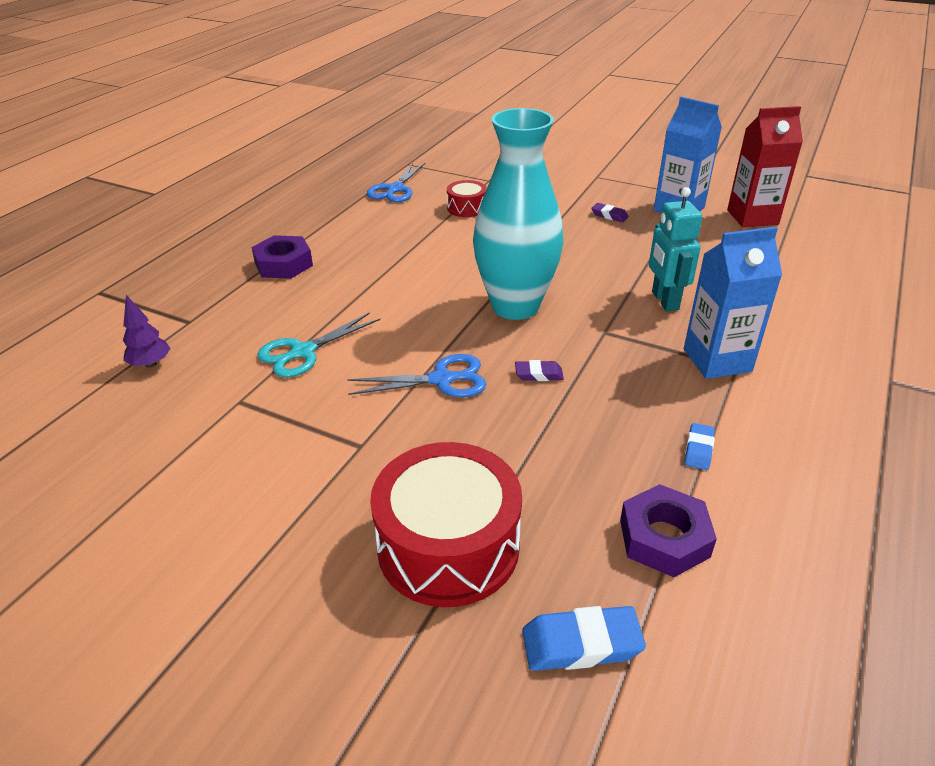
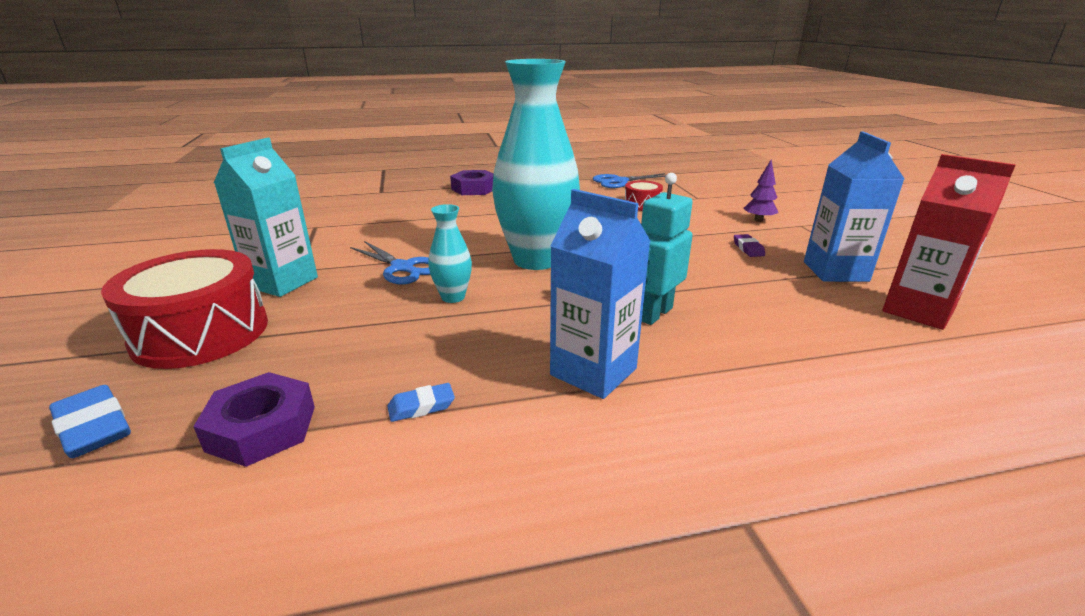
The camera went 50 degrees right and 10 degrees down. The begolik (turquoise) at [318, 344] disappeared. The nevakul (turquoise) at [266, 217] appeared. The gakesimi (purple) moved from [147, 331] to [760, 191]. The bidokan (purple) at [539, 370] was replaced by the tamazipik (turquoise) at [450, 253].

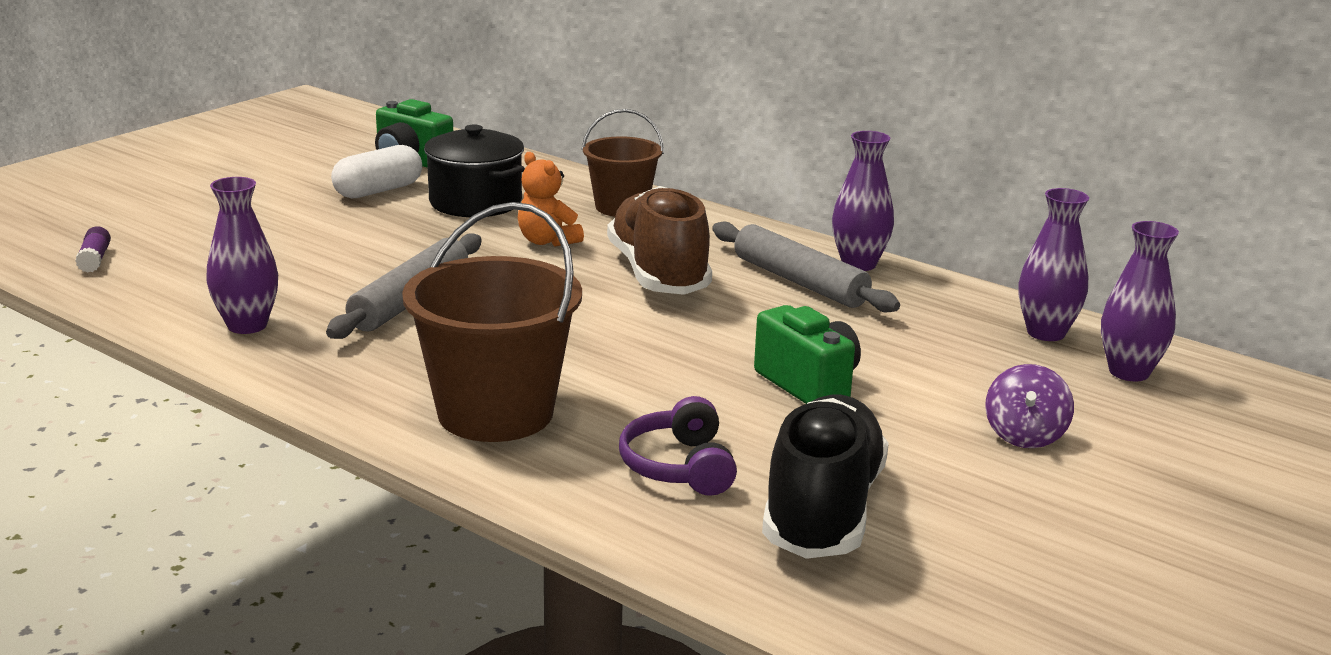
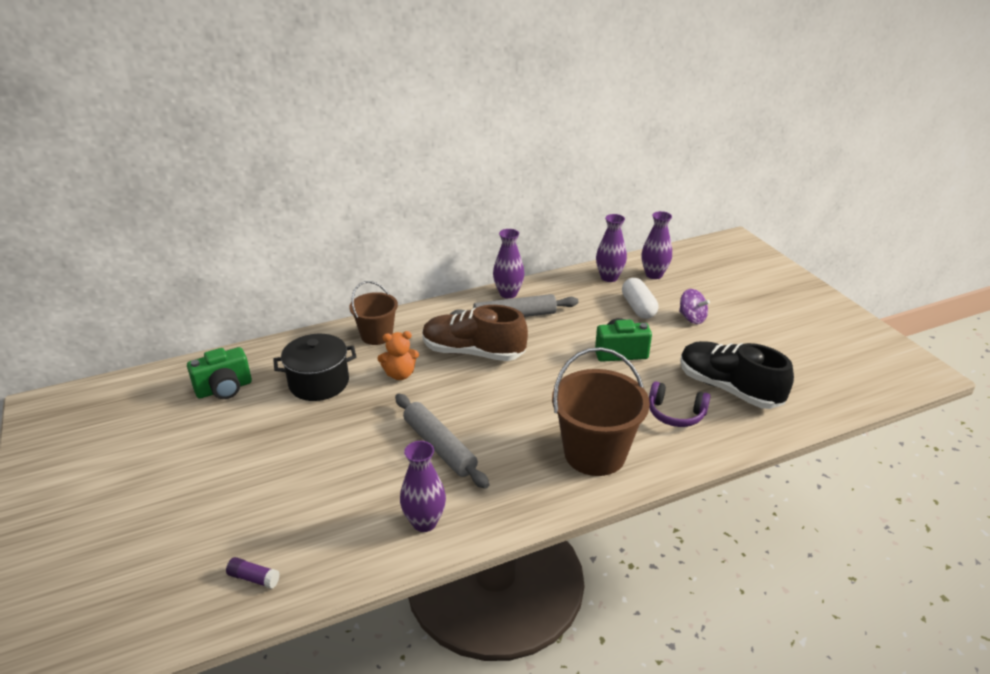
The camera went 60 degrees left and 10 degrees up. The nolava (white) moved from [376, 171] to [640, 298].

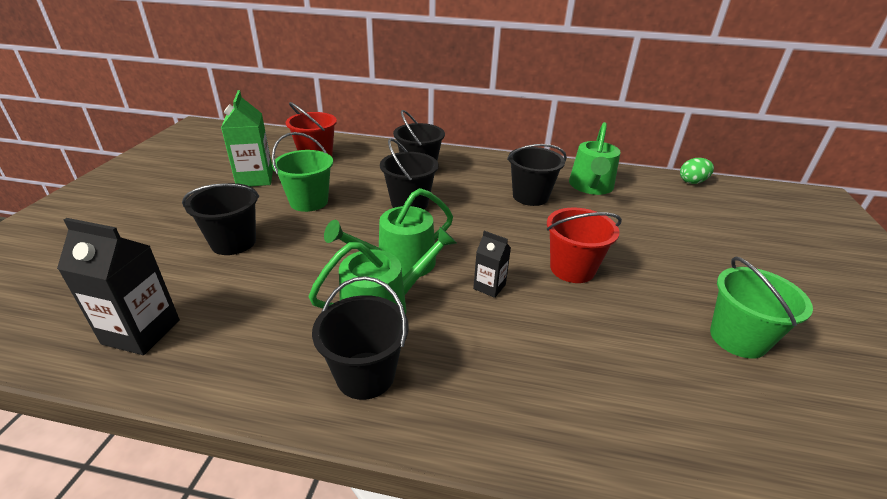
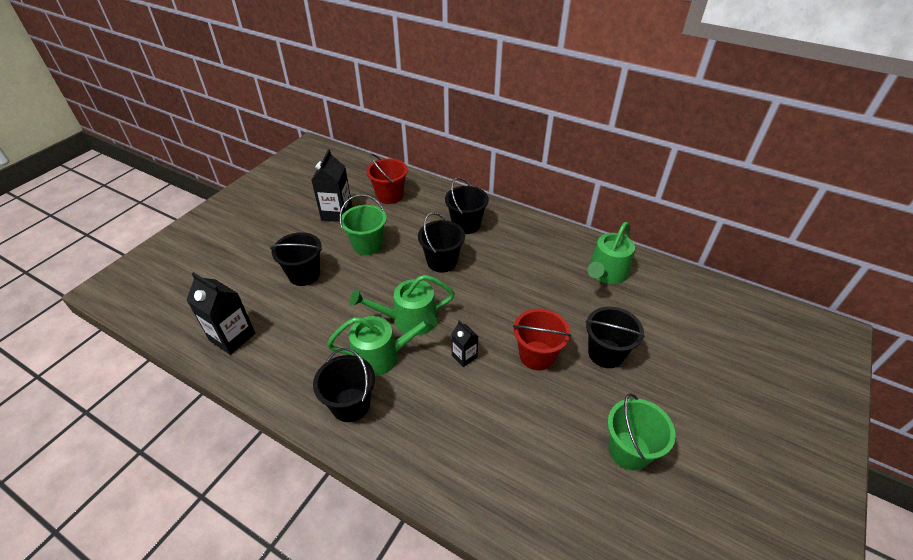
The camera went 20 degrees right and 10 degrees up. The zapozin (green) at [697, 171] disappeared. The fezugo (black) moved from [537, 175] to [615, 337]. The nevakul (green) at [247, 138] became the nevakul (black) at [332, 185].

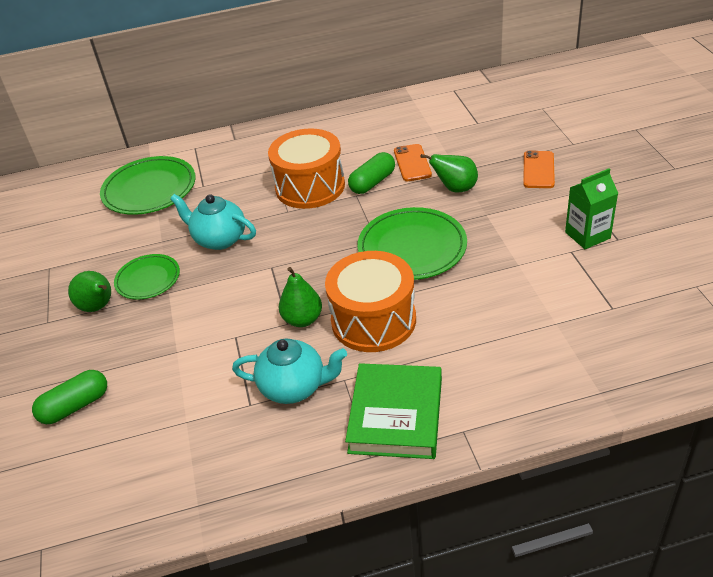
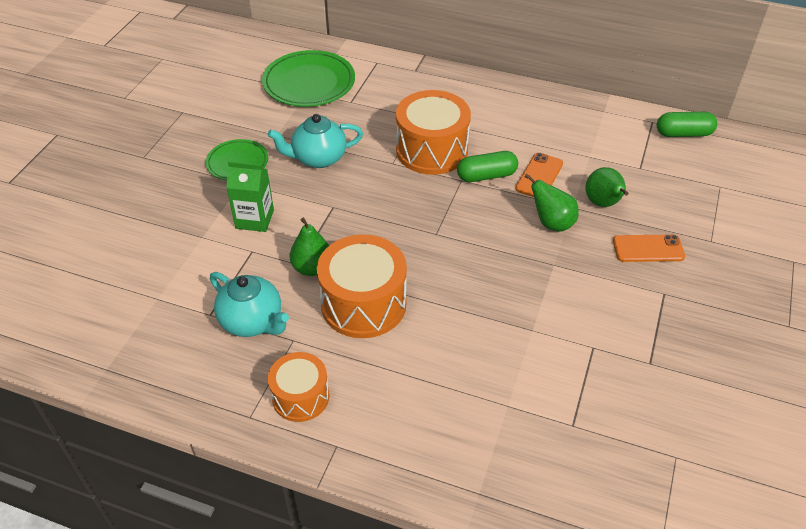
The camera went 30 degrees right and 5 degrees up. The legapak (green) at [412, 243] disappeared. The nolava (green) moved from [69, 397] to [687, 124]. The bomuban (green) moved from [89, 291] to [607, 187]. The nevakul (green) moved from [591, 208] to [250, 196]. The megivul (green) at [393, 411] was replaced by the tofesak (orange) at [298, 387]. The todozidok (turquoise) at [213, 222] turned 75 degrees counterclockwise. The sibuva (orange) at [539, 169] turned 45 degrees clockwise.

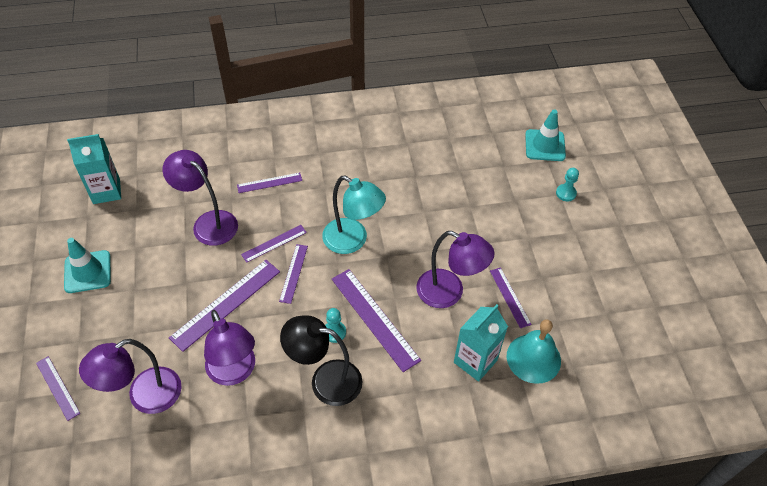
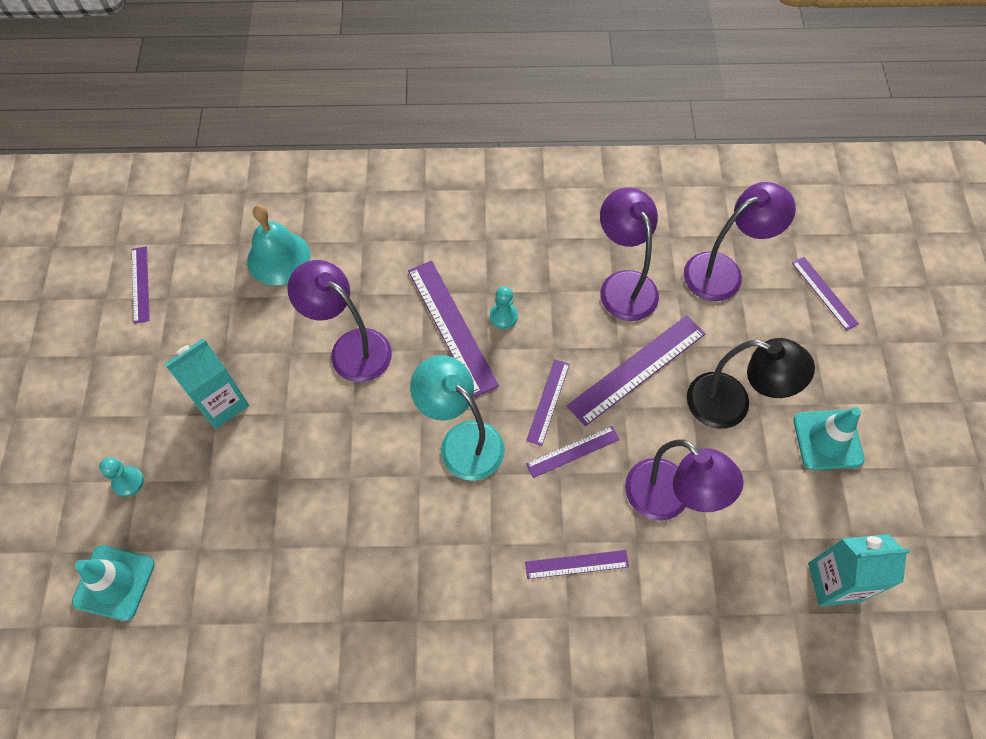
The camera went 170 degrees left and 10 degrees up. The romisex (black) moved from [321, 360] to [751, 383]. The nevakul (turquoise) moved from [481, 343] to [207, 384]. The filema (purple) moved from [511, 297] to [141, 285].

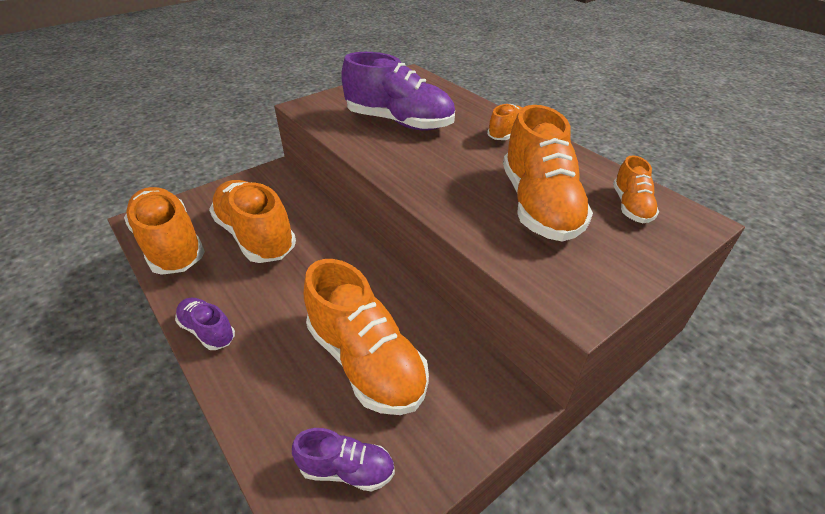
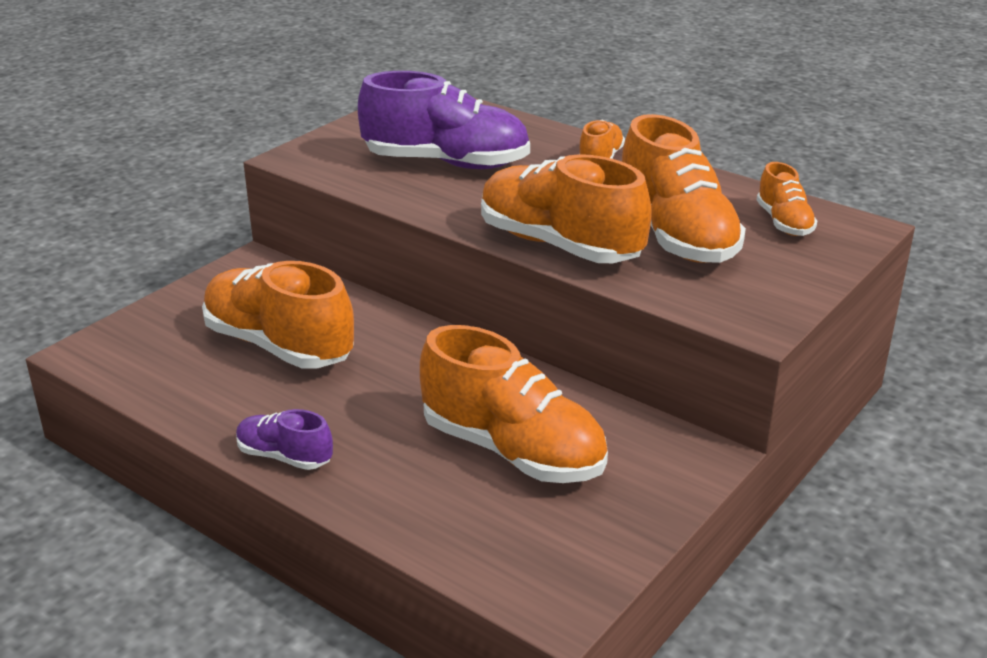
The camera went 15 degrees left and 10 degrees down. The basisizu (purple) at [343, 460] disappeared. The basisizu (orange) moved from [164, 231] to [566, 208].

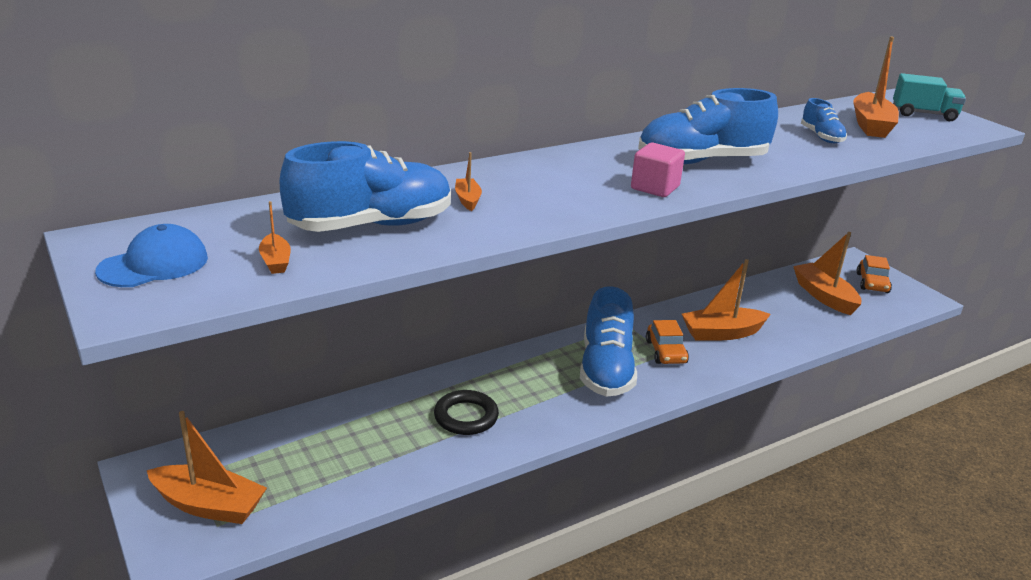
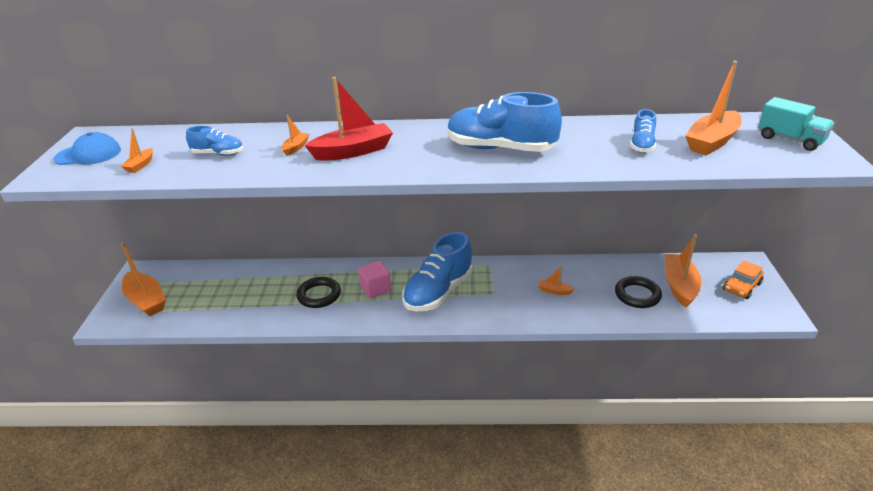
The camera went 35 degrees right and 5 degrees up. The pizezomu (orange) at [667, 342] disappeared. The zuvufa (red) at [349, 119] appeared. The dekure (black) at [638, 292] appeared. The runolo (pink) moved from [658, 170] to [374, 279]. The basisizu (blue) at [365, 186] changed to 0.49 times the size. The zuvufa (orange) at [726, 300] changed to 0.48 times the size.

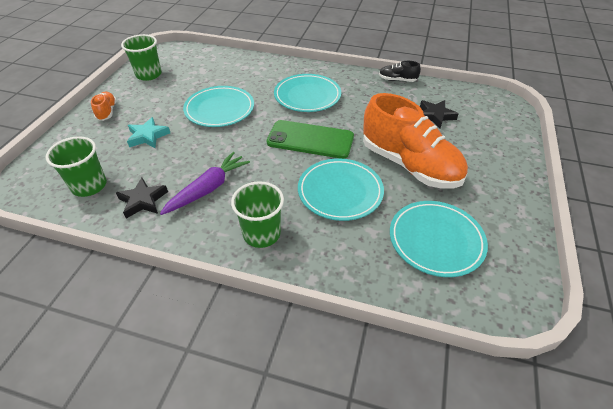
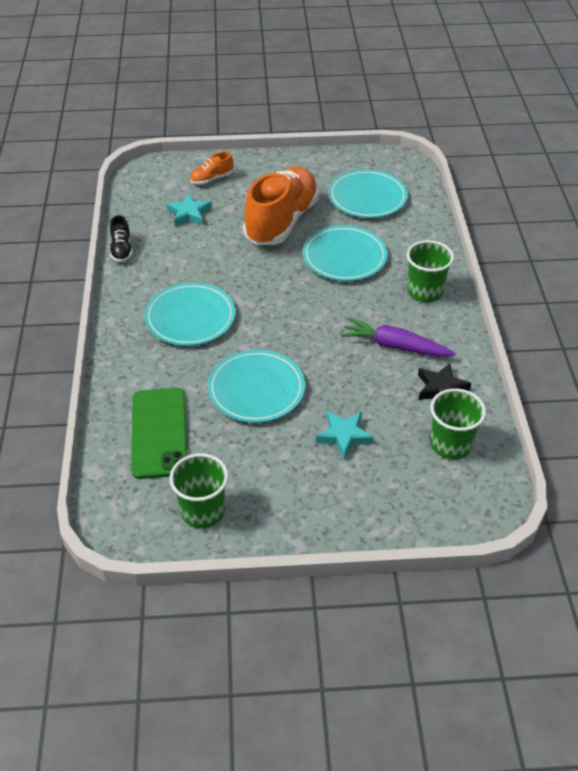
The camera went 110 degrees left and 0 degrees up. The basisizu (orange) moved from [104, 106] to [211, 168]. The sibuva (green) moved from [310, 139] to [159, 433]. The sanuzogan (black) at [439, 114] became the sanuzogan (turquoise) at [189, 210].

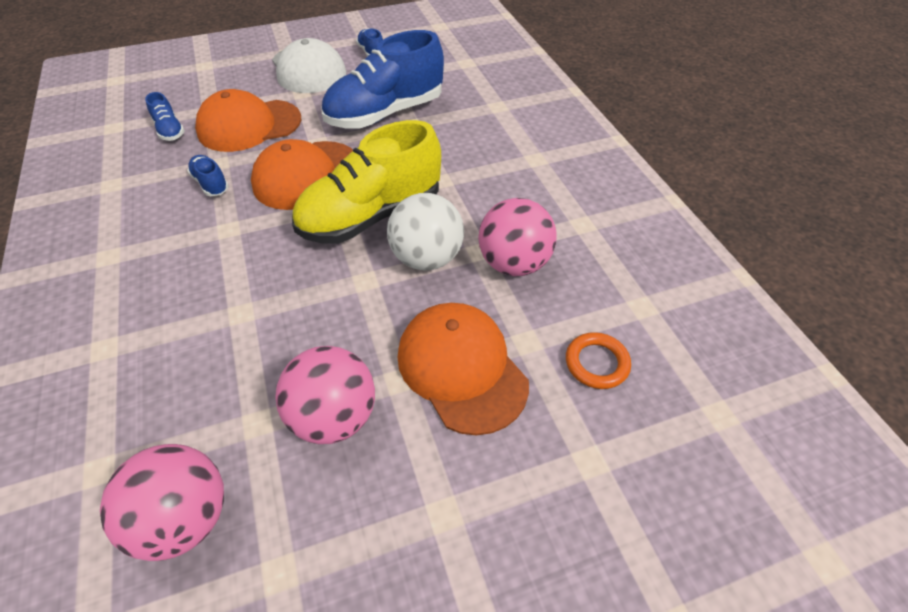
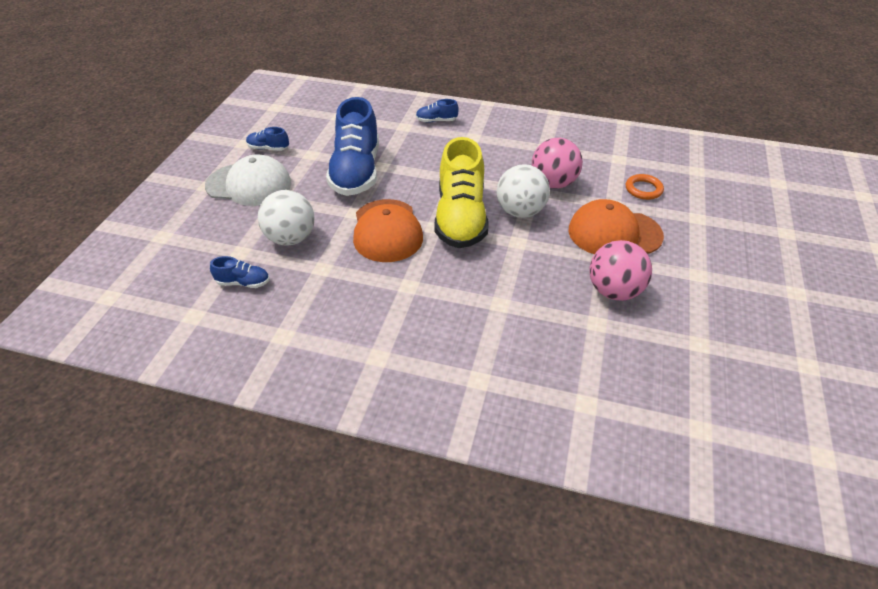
The camera went 55 degrees left and 5 degrees down. The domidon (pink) at [162, 502] disappeared. The basisizu (blue) moved from [208, 175] to [437, 111]. The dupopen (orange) at [248, 120] was replaced by the domidon (white) at [286, 217].

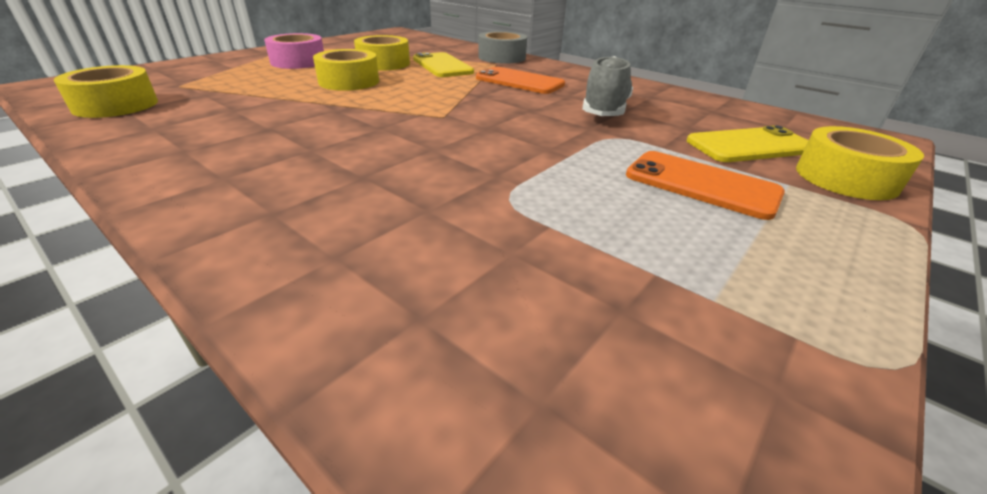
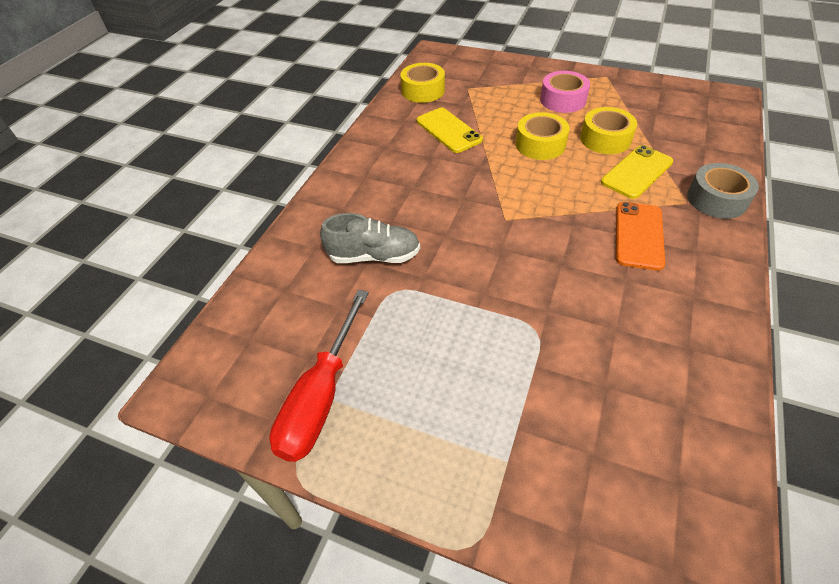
The camera went 75 degrees right and 15 degrees up. The sibuva (orange) at [705, 185] disappeared. The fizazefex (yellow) at [860, 163] disappeared. The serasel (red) at [319, 376] appeared. The basisizu (grey) moved from [607, 86] to [370, 238]. The sibuva (yellow) moved from [747, 143] to [450, 130].

